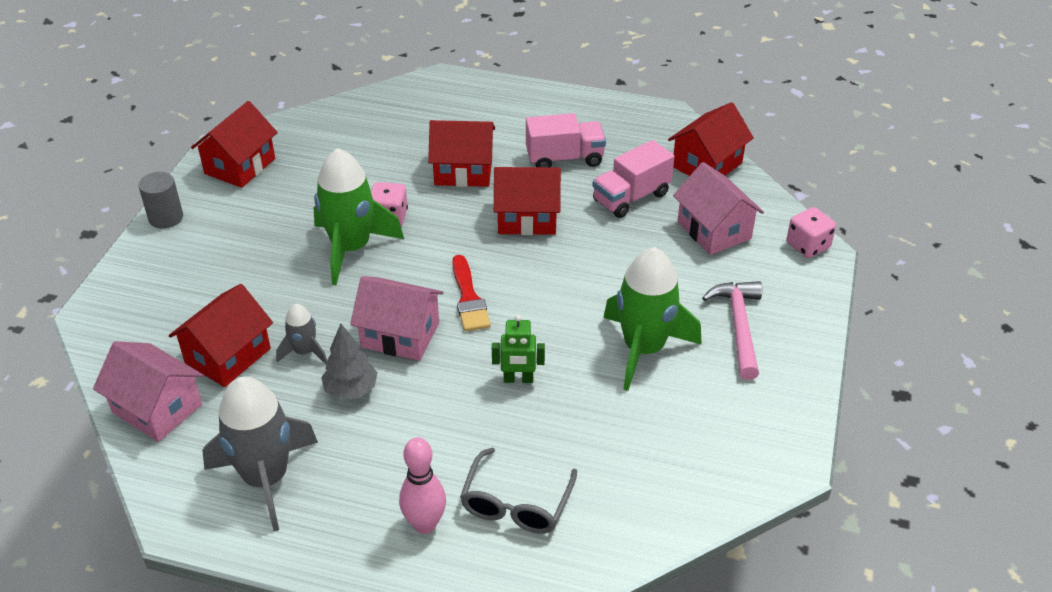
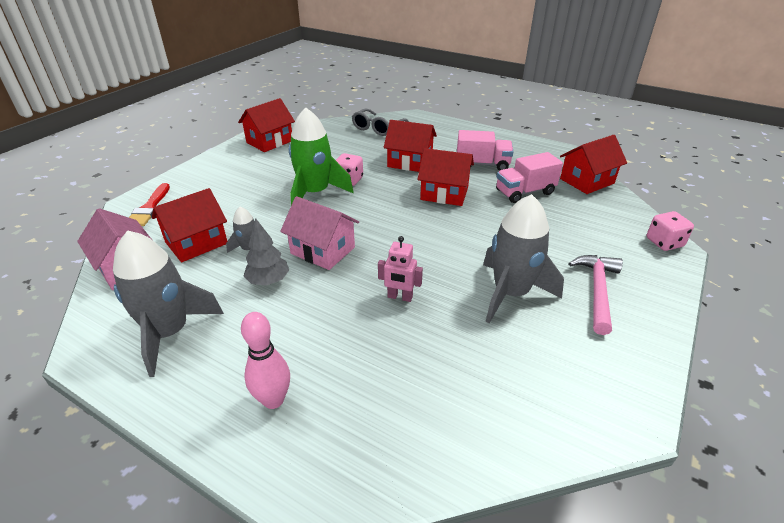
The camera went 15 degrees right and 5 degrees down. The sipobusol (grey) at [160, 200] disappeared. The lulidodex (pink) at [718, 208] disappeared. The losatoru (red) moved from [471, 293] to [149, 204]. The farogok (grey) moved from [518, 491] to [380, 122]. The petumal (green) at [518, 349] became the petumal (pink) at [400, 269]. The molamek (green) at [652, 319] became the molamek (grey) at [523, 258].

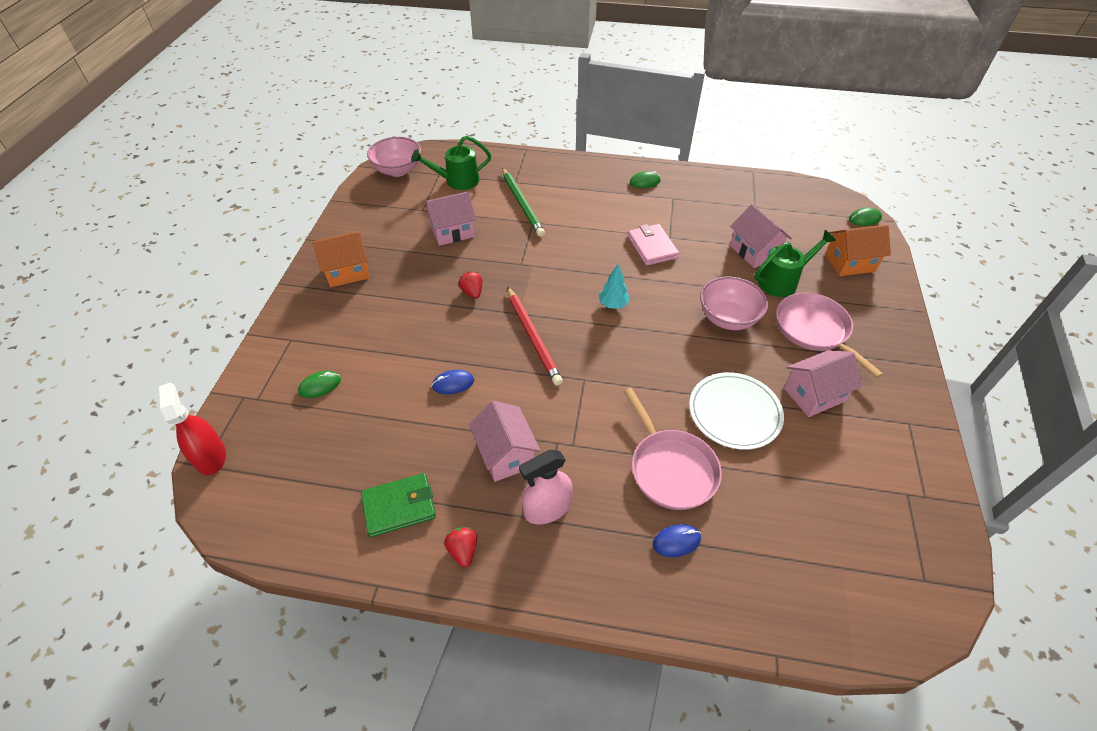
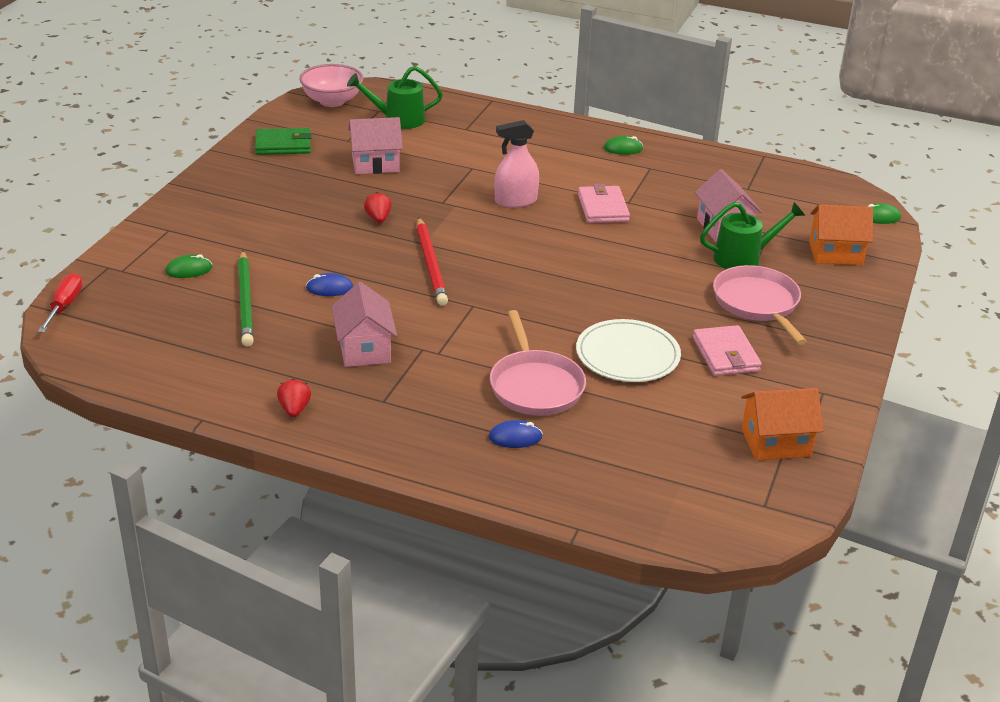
The camera went 10 degrees right and 15 degrees down. The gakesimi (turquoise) at [614, 286] disappeared. The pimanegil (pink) at [734, 303] disappeared. The lulidodex (orange) moved from [341, 259] to [782, 424]. The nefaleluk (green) moved from [398, 505] to [283, 141]. The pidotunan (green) moved from [523, 202] to [246, 299]. The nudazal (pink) moved from [546, 487] to [517, 164]. The nudazal (red) at [192, 428] was replaced by the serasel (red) at [60, 302]. The lulidodex (pink) at [823, 383] was replaced by the nefaleluk (pink) at [727, 350].

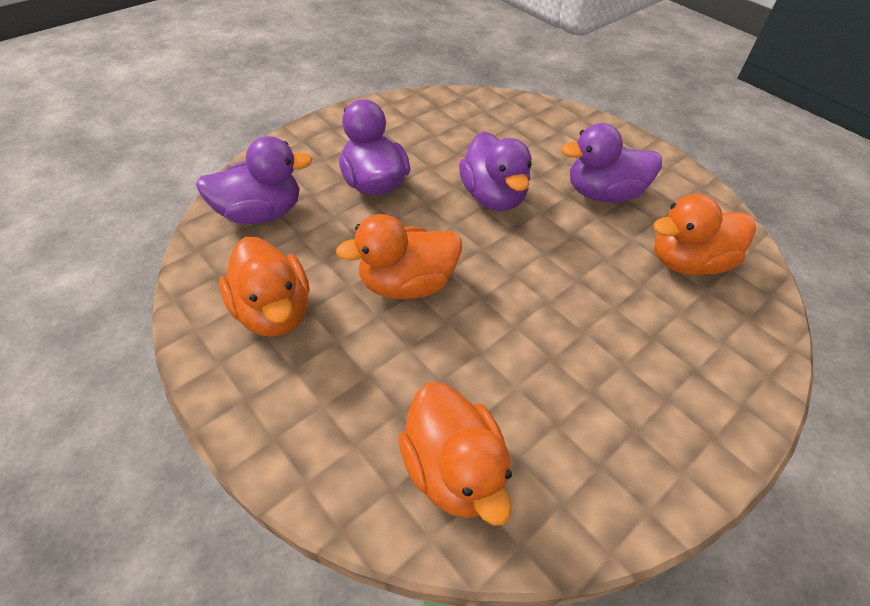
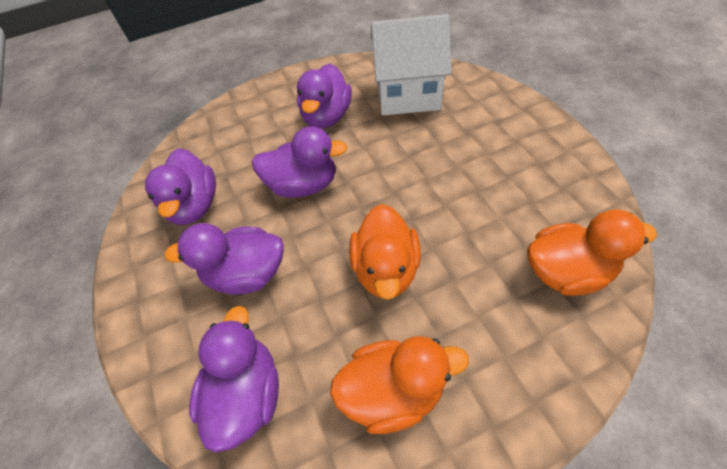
The camera went 65 degrees left and 5 degrees up. The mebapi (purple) at [180, 186] appeared. The mebapi (orange) at [704, 235] was replaced by the lulidodex (white) at [411, 64].

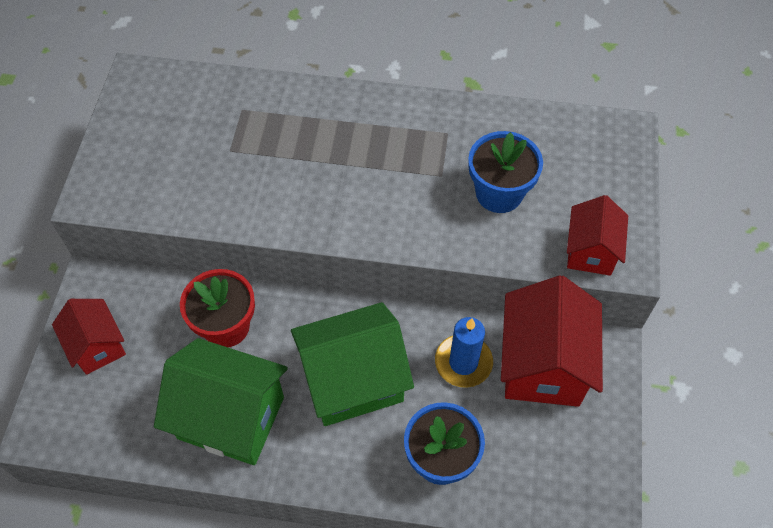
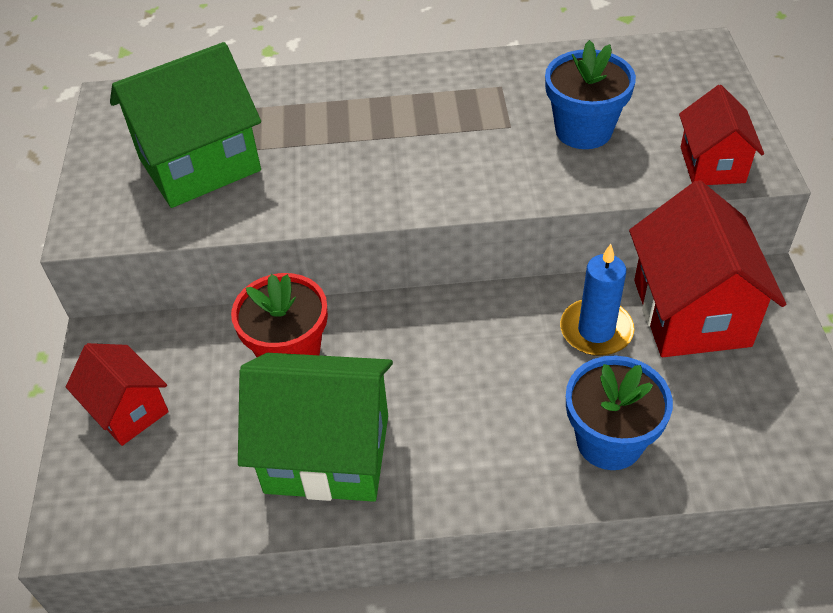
The camera went 10 degrees left and 10 degrees down. The lulidodex (green) moved from [352, 364] to [185, 125].

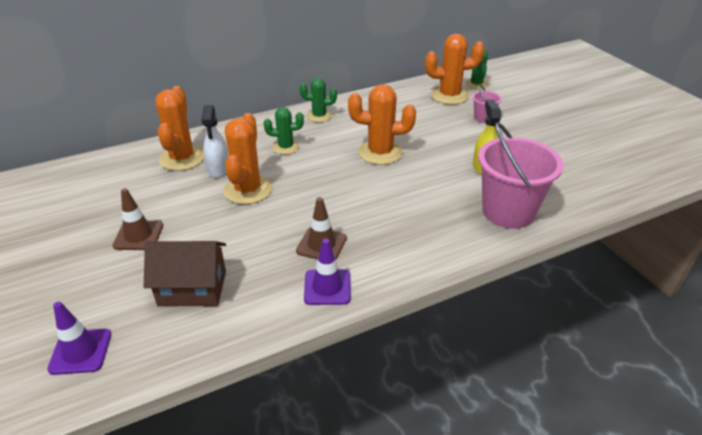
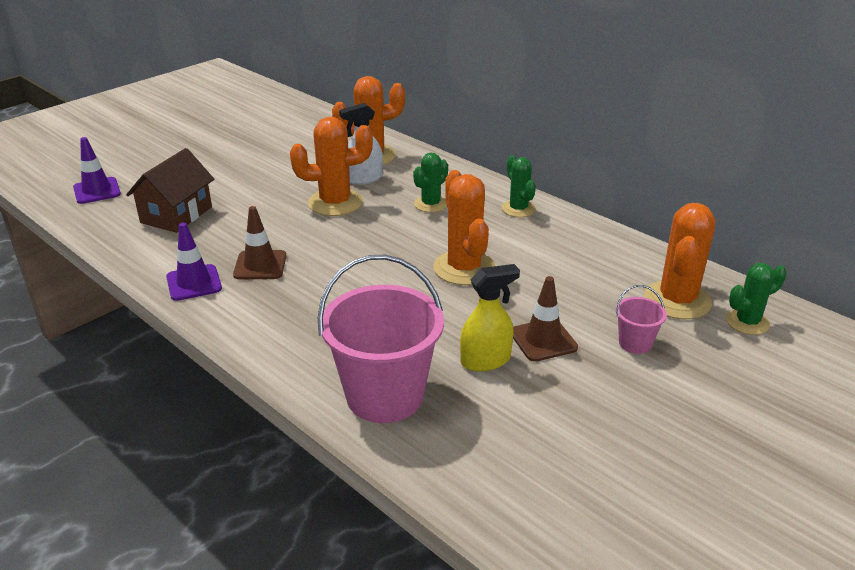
The camera went 70 degrees right and 5 degrees down. The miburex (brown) moved from [137, 219] to [545, 319]. The lulidodex (brown) at [185, 273] turned 45 degrees clockwise. The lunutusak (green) at [284, 131] turned 60 degrees clockwise. The lunutusak (orange) at [455, 69] turned 45 degrees clockwise.

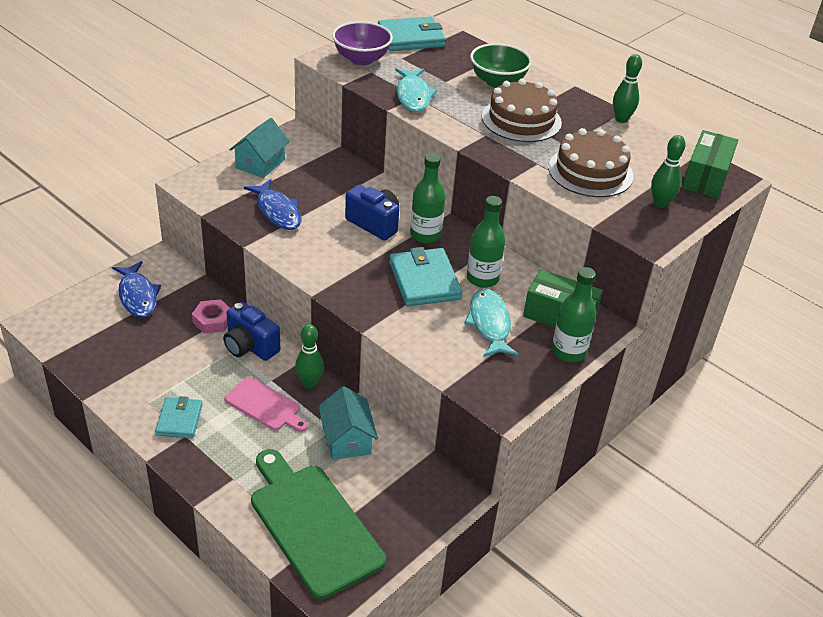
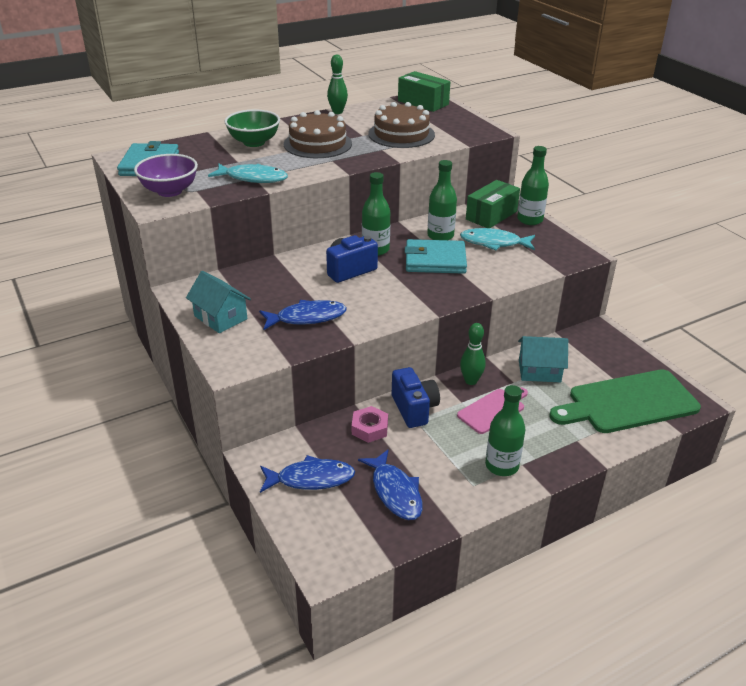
The camera went 70 degrees left and 5 degrees down. The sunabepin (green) at [668, 171] disappeared. The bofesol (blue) at [390, 484] appeared. The nefaleluk (turquoise) at [179, 417] was replaced by the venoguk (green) at [505, 430]. The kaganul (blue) at [251, 331] turned 75 degrees counterclockwise.

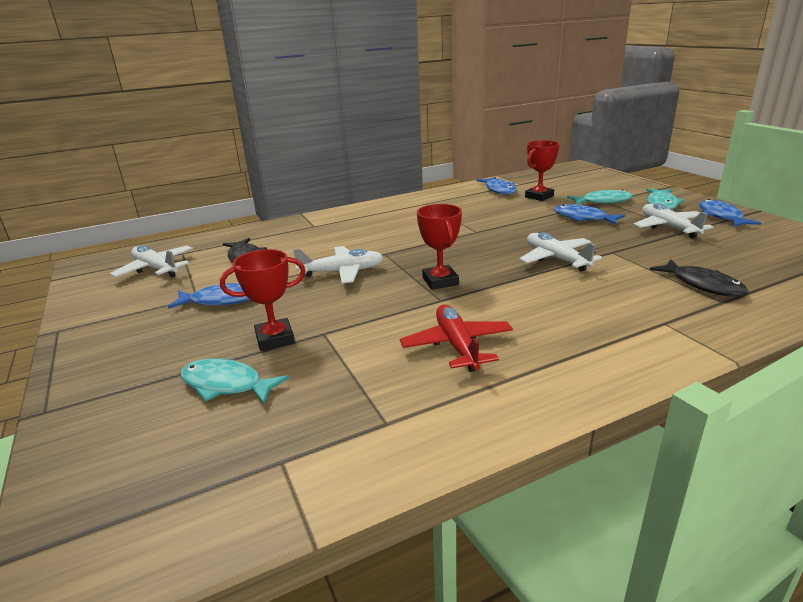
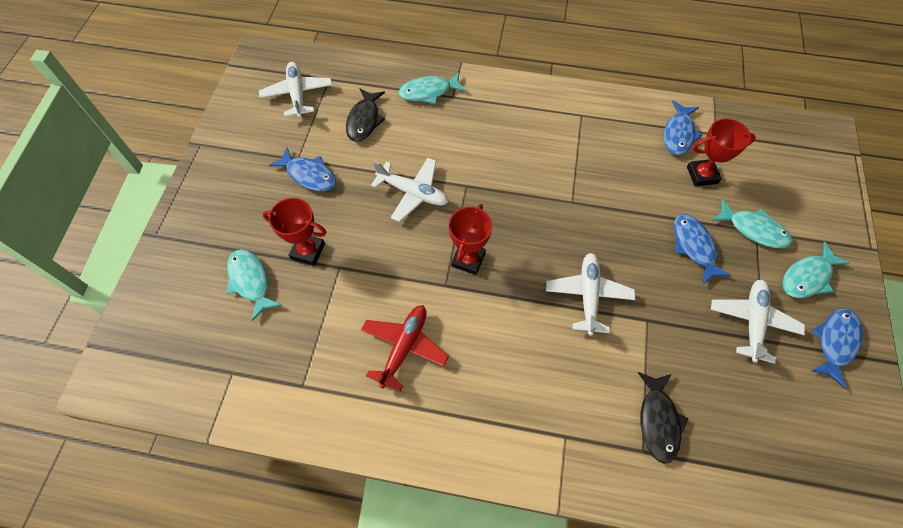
The camera went 35 degrees right and 35 degrees up. The bofesol (turquoise) at [432, 88] appeared.

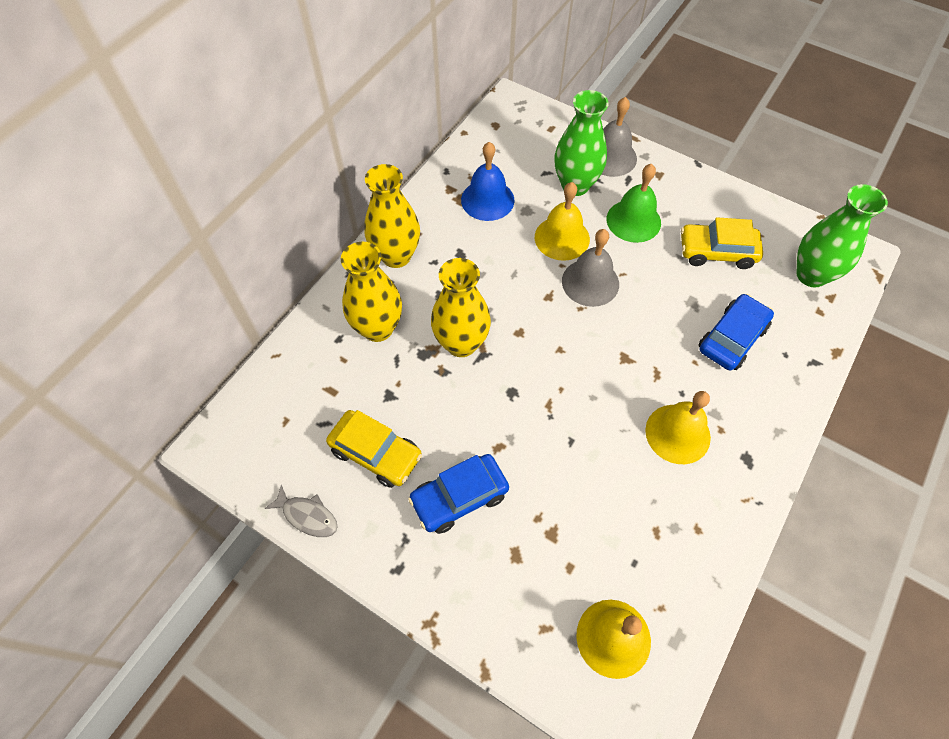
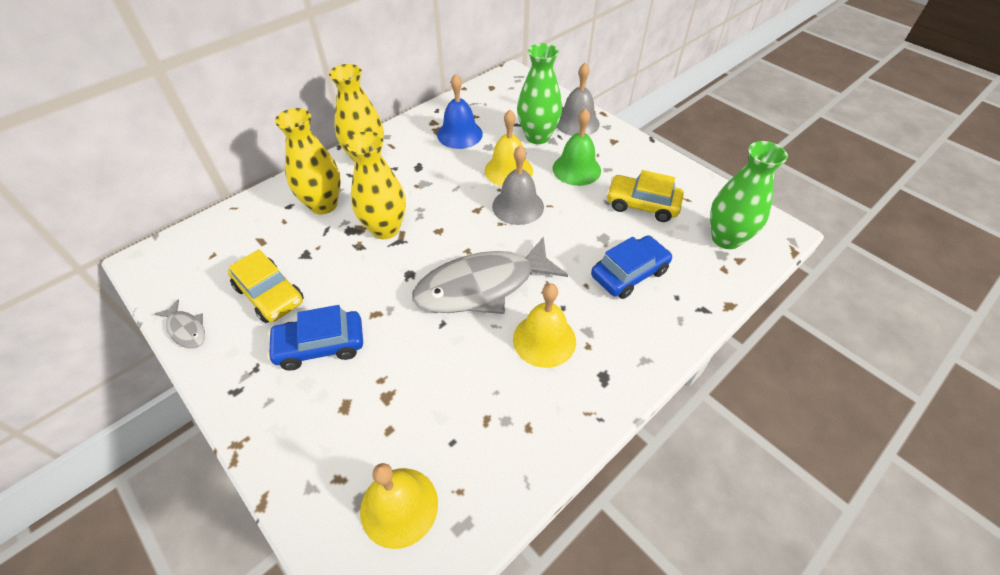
The camera went 15 degrees right and 10 degrees down. The bofesol (grey) at [490, 275] appeared.

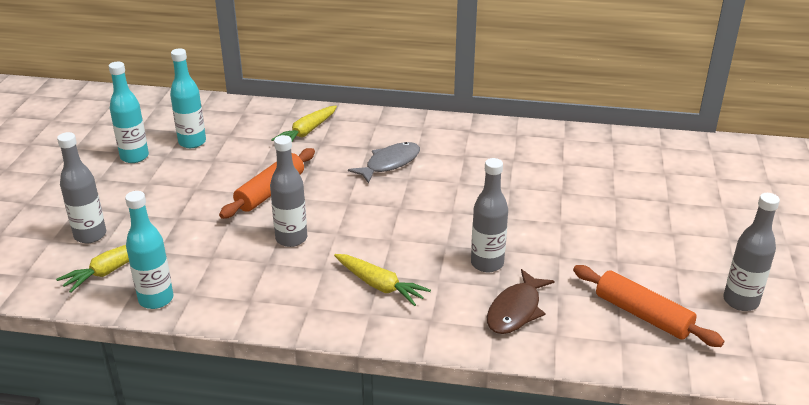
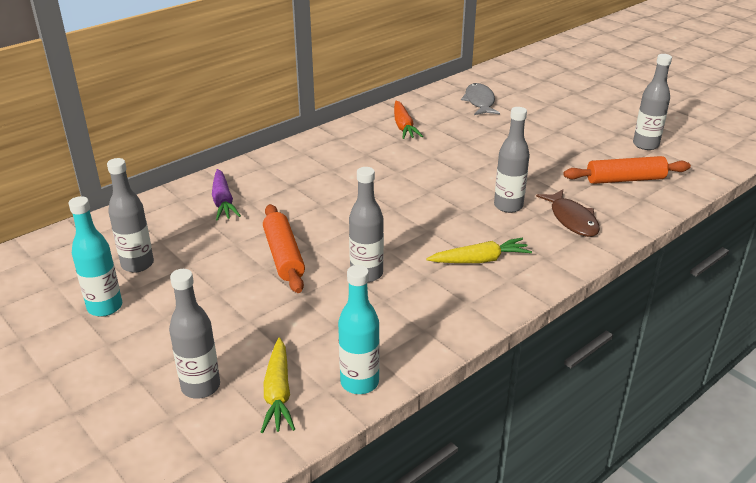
The camera went 50 degrees left and 0 degrees up. The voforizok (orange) at [408, 120] appeared. The bofesol (grey) moved from [384, 163] to [480, 99]. The venoguk (turquoise) at [188, 98] became the venoguk (grey) at [130, 215]. The voforizok (yellow) at [304, 123] became the voforizok (purple) at [226, 195].

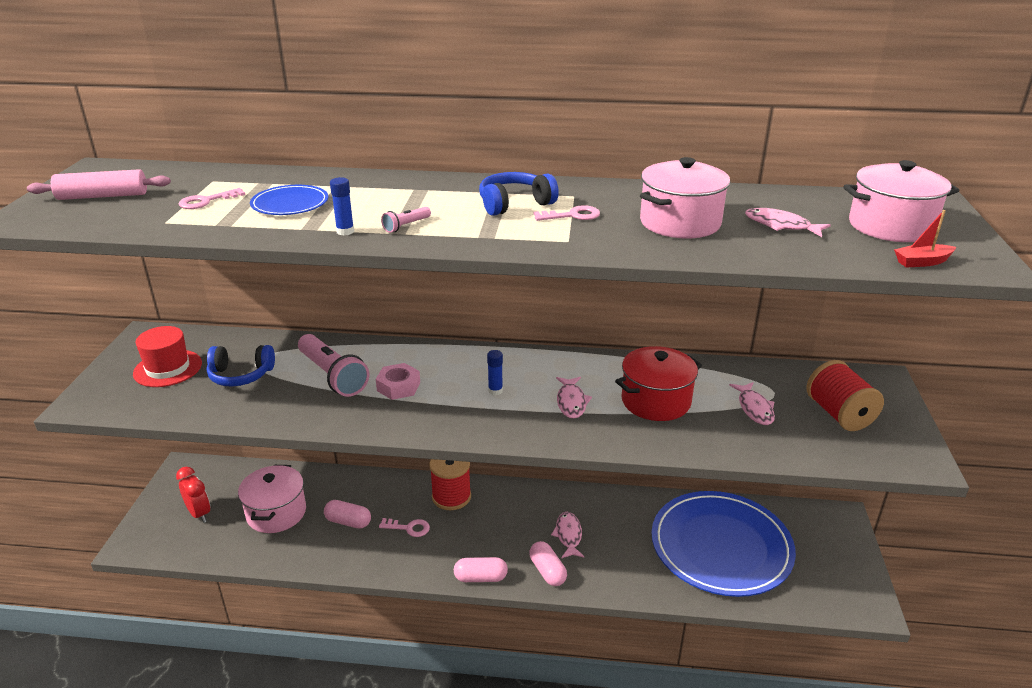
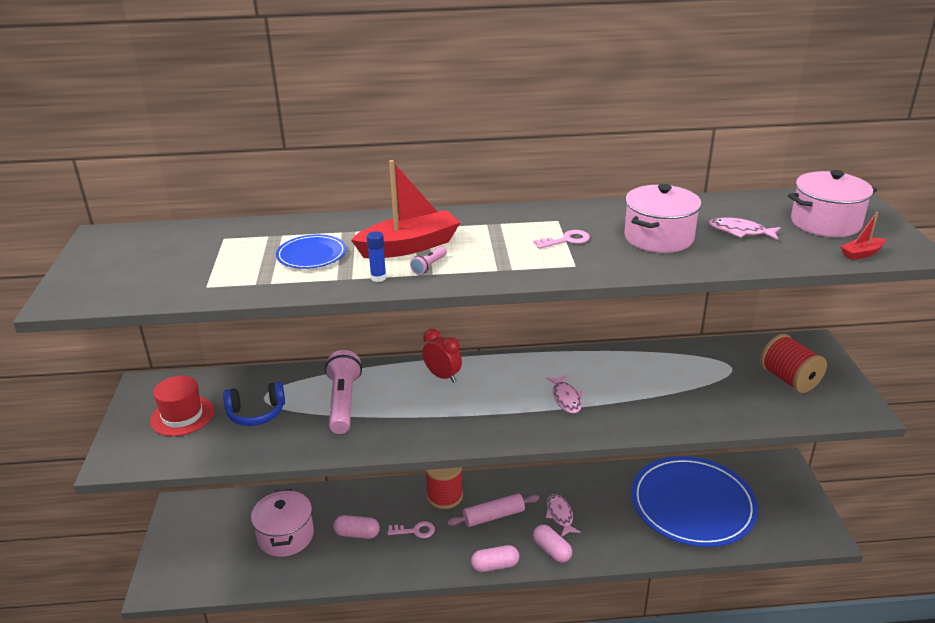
The camera went 10 degrees left and 0 degrees up. The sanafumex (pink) at [212, 198] disappeared. The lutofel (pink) at [398, 381] disappeared. The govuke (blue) at [519, 194] disappeared. The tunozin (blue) at [495, 372] disappeared. The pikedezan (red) at [658, 383] disappeared. The bofesol (pink) at [752, 403] disappeared. The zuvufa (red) at [405, 209] appeared. The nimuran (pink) moved from [99, 184] to [493, 510]. The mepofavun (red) moved from [193, 495] to [442, 355]. The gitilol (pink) at [334, 365] turned 135 degrees counterclockwise.

